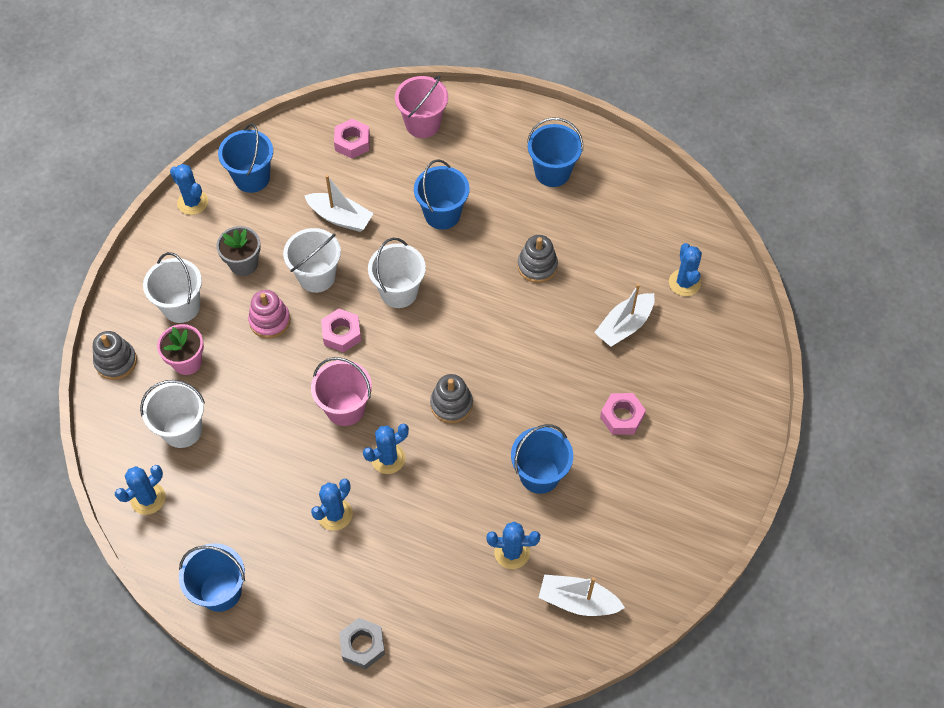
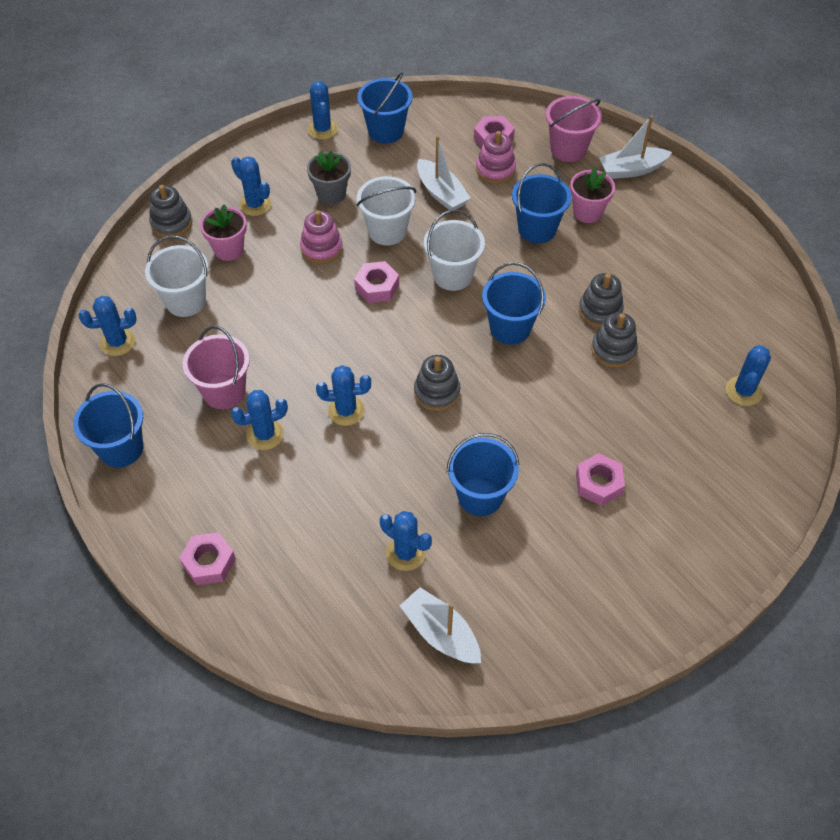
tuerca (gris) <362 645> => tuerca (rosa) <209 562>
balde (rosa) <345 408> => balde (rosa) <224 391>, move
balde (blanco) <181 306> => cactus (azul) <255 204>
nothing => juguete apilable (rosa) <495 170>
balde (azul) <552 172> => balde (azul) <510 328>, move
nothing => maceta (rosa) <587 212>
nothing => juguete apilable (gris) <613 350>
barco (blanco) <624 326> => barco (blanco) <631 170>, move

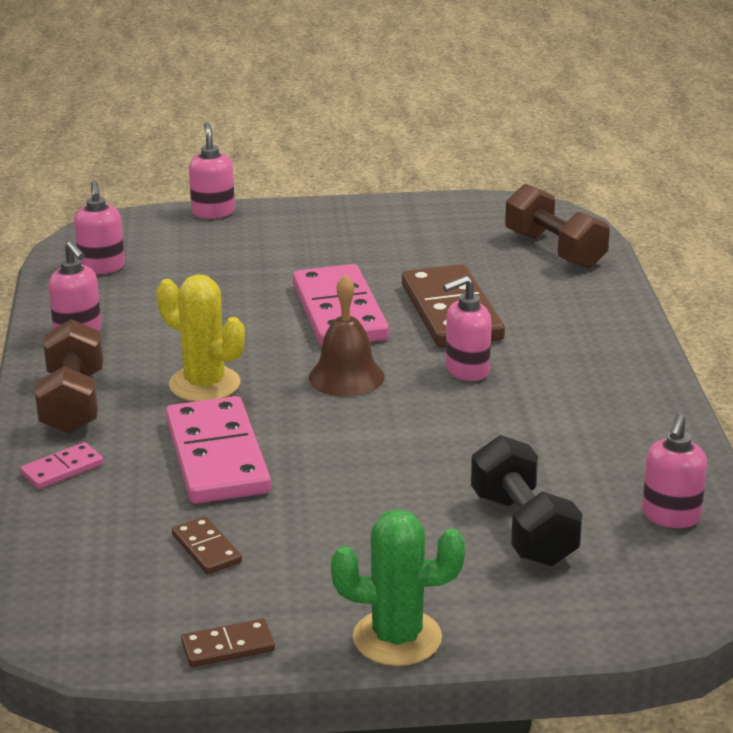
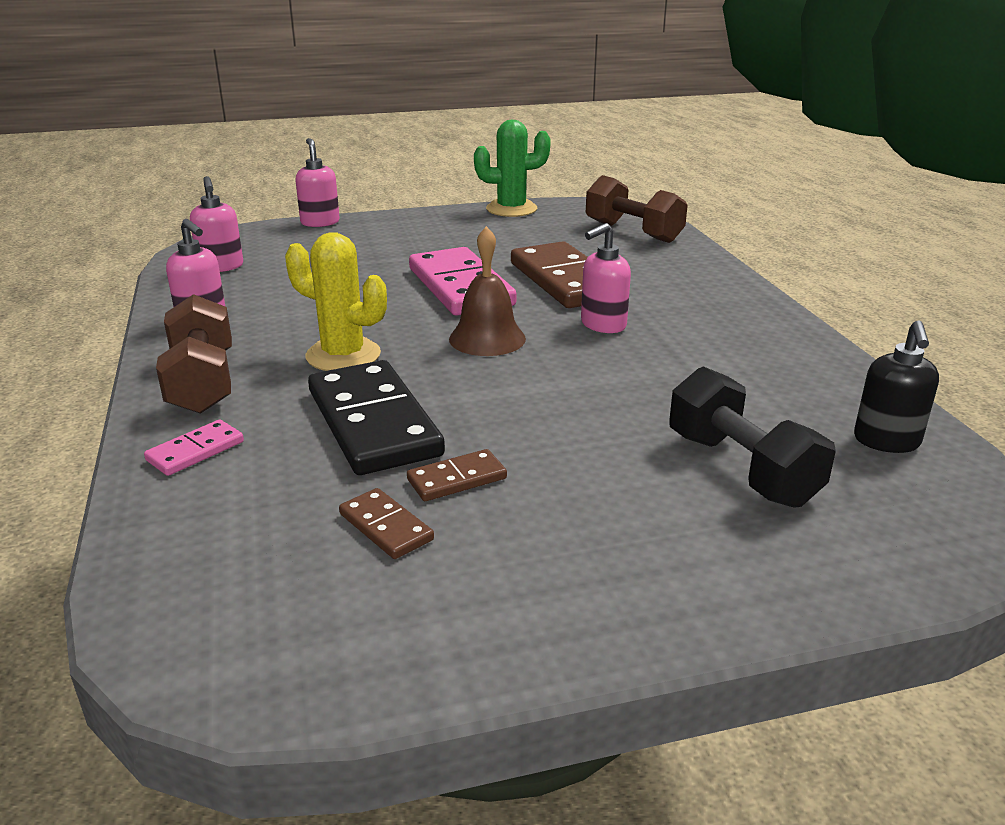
ficha de dominó (rosa) <217 456> => ficha de dominó (negro) <374 423>
ficha de dominó (marrón) <228 647> => ficha de dominó (marrón) <457 479>, move
cactus (verde) <397 638> => cactus (verde) <511 209>, move
dispensador de jabón (rosa) <670 516> => dispensador de jabón (negro) <886 441>

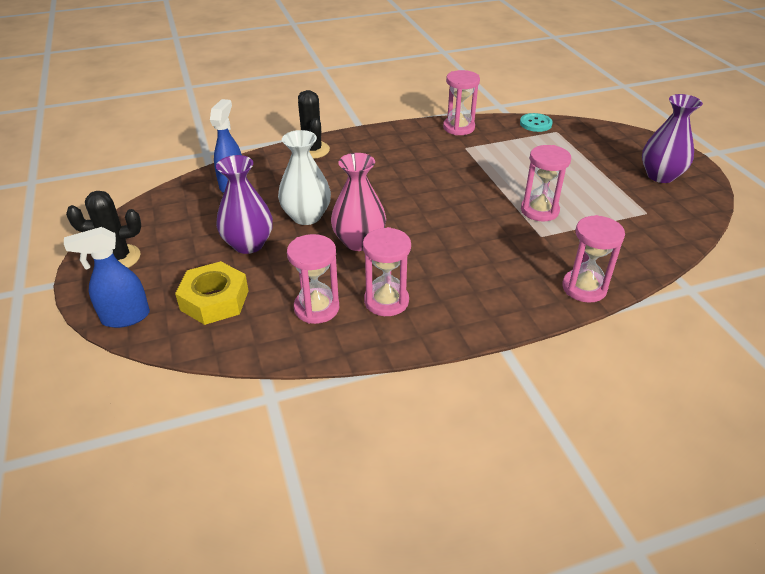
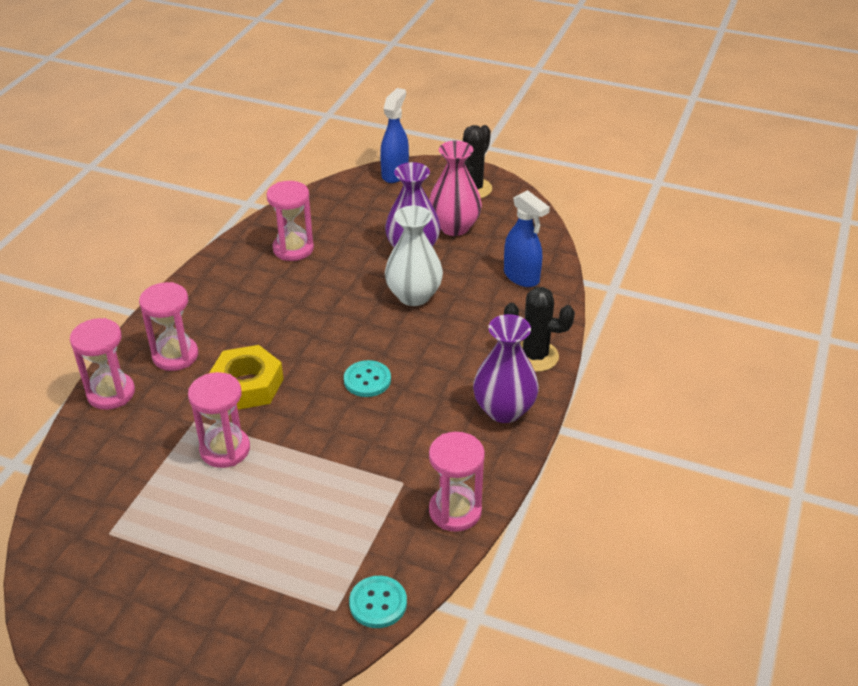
reloj de arena (rosa) <386 301> => reloj de arena (rosa) <175 356>, move
tuerca (amarillo) <214 300> => tuerca (amarillo) <247 385>, move
nothing => botón (turquesa) <367 380>
florero (rosa) <359 241> => florero (rosa) <454 227>, move
florero (morado) <660 176> => florero (morado) <504 410>, move

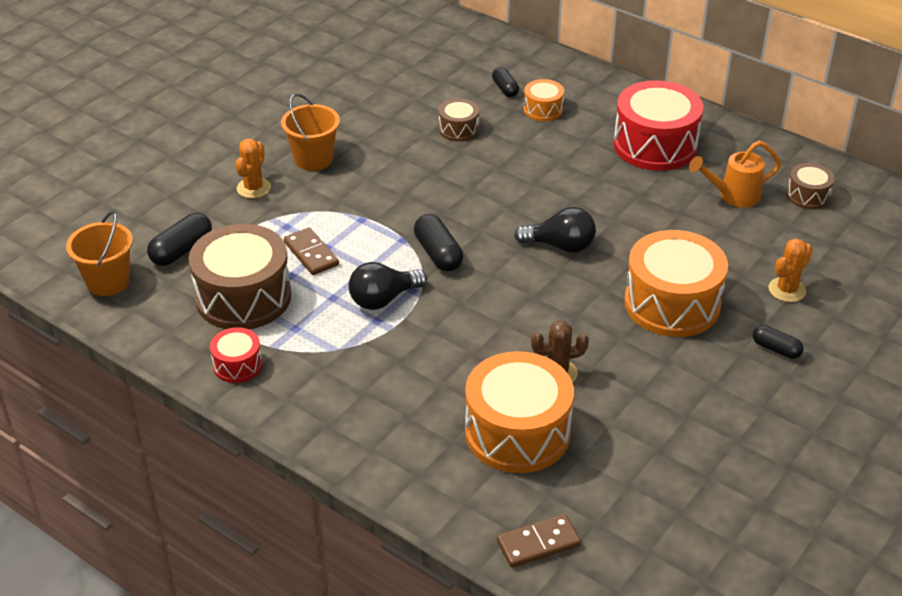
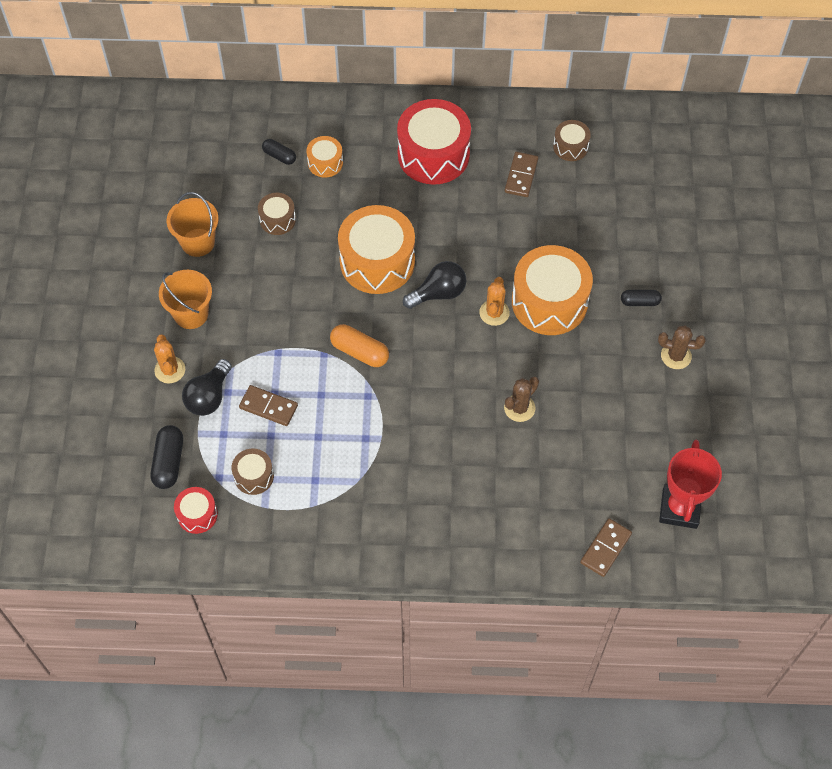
balde (naranja) <108 282> => balde (naranja) <198 242>, move
tambor (rojo) <237 365> => tambor (rojo) <197 514>, move
bombilla (negro) <383 299> => bombilla (negro) <209 397>, move
tambor (marrón) <243 297> => tambor (marrón) <254 476>, x0.49
cápsula (negro) <438 254> => cápsula (naranja) <359 352>
tambor (naranja) <517 432> => tambor (naranja) <377 261>, move
cactus (naranja) <787 290> => cactus (naranja) <494 313>, move
regadera (naranja) <732 196> => ficha de dominó (marrón) <521 176>
nothing => cactus (marrón) <676 356>
nothing => trofeo (rojo) <679 508>

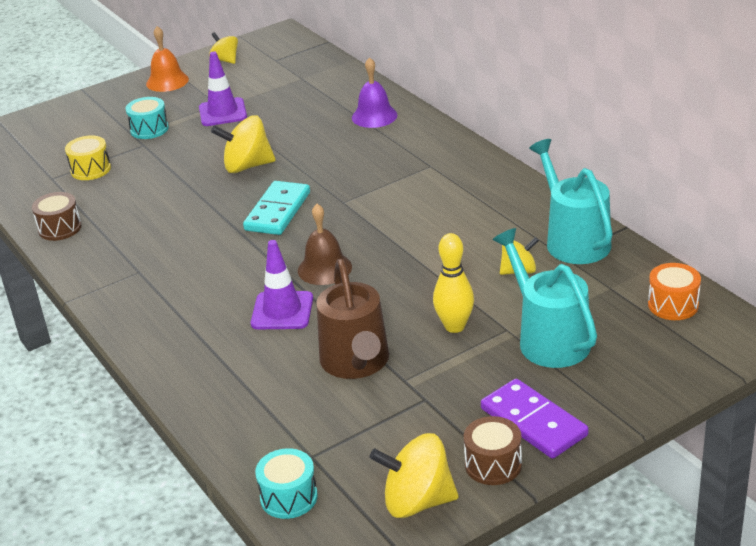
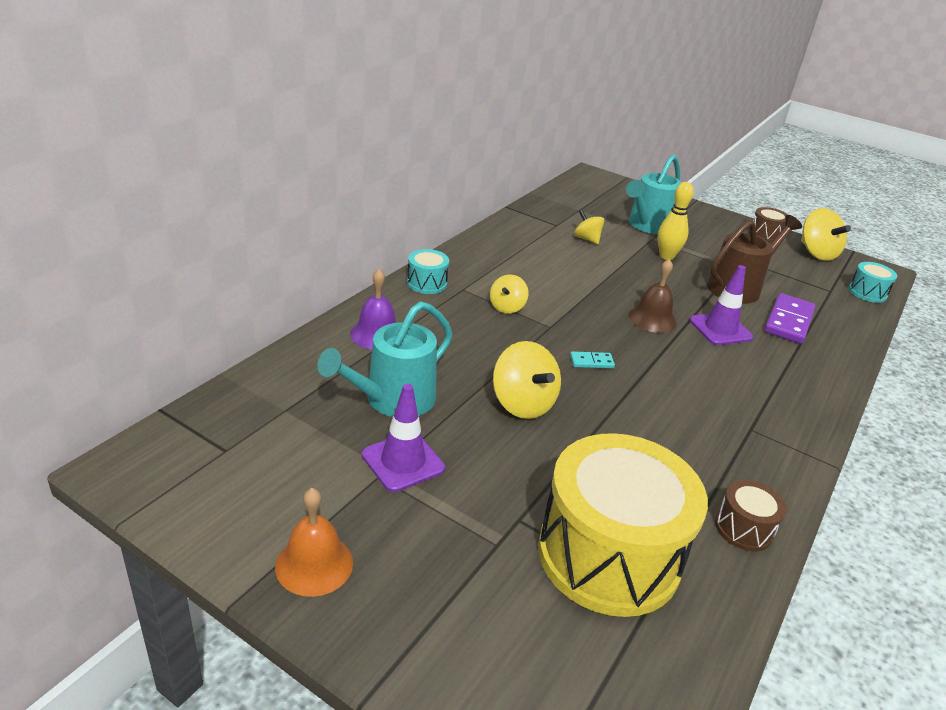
regadera (turquesa) <574 240> => regadera (turquesa) <393 400>, move
tambor (turquesa) <149 129> => tambor (turquesa) <427 283>, move
peonza (amarillo) <225 60> => peonza (amarillo) <507 307>, move
tambor (amarillo) <90 169> => tambor (amarillo) <608 555>, x2.35
ficha de dominó (turquesa) <278 211> => ficha de dominó (turquesa) <591 362>, x0.49
ficha de dominó (morado) <533 422> => ficha de dominó (morado) <788 321>, move
tambor (naranja) <673 305> => nothing

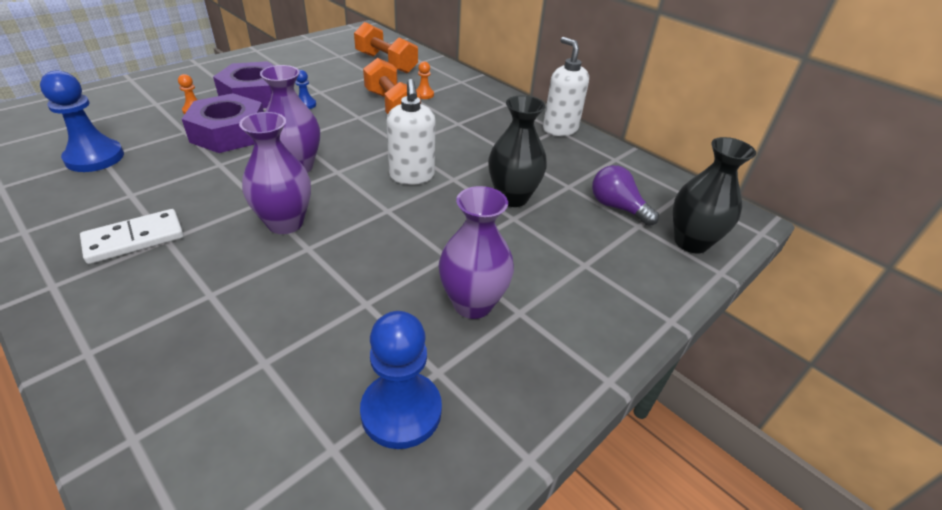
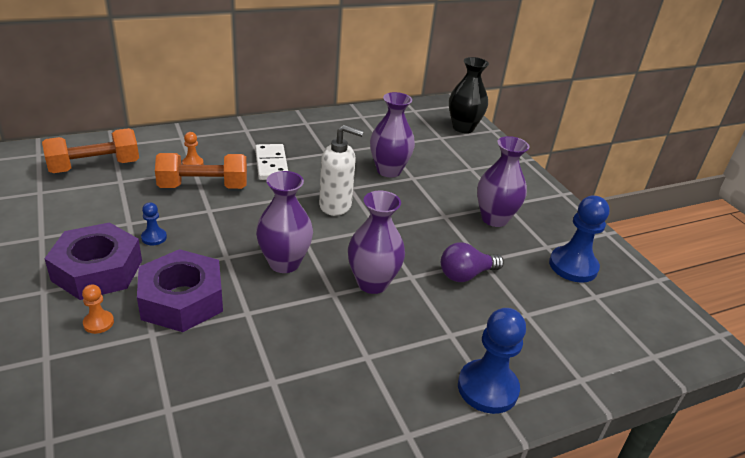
ficha de dominó (blanco) <134 239> => ficha de dominó (blanco) <271 164>, move
florero (negro) <512 197> => florero (morado) <388 170>
bombilla (morado) <617 207> => bombilla (morado) <466 275>, move
peón (azul) <95 158> => peón (azul) <487 388>, move
dispensador de jabón (blanco) <560 129> => nothing

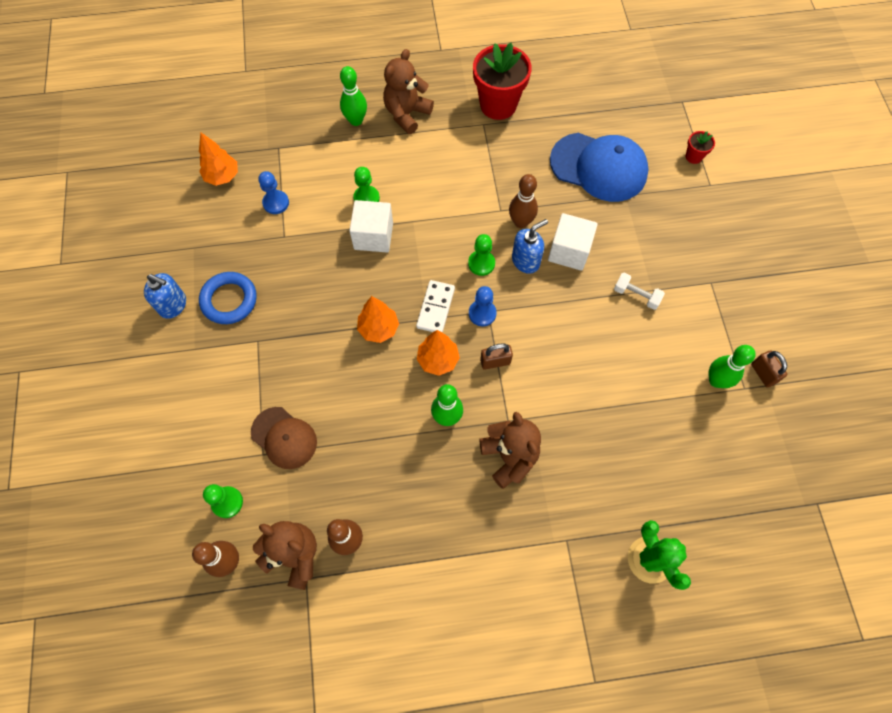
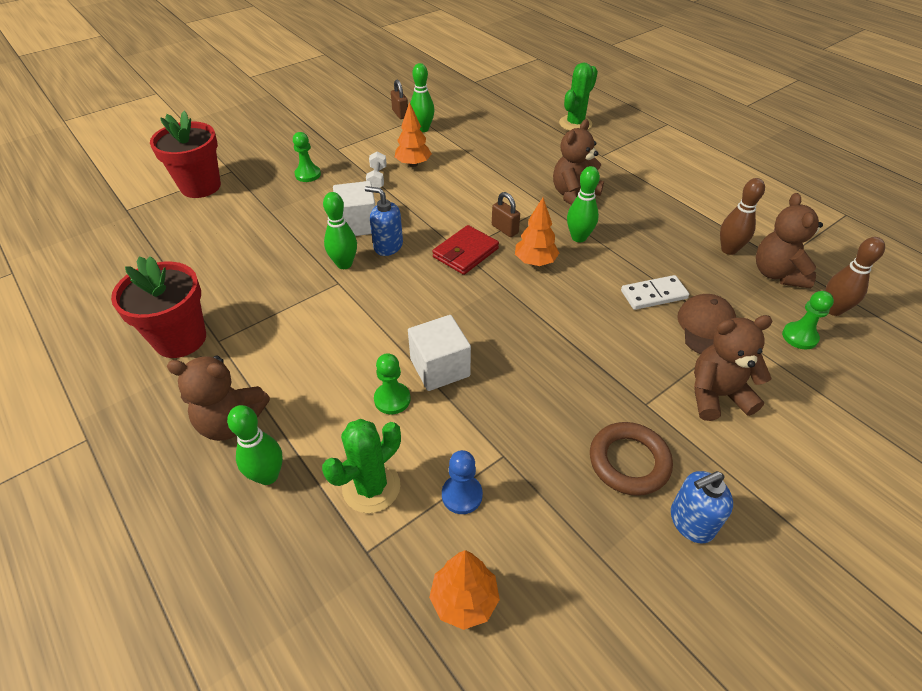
maceta (rojo) <693 156> => maceta (rojo) <200 186>, x2.24
peón (verde) <481 263> => peón (verde) <308 174>, move
nothing => cactus (verde) <371 487>
bolo (marrón) <521 222> => bolo (verde) <344 264>
candado (marrón) <763 373> => candado (marrón) <400 114>, 60 degrees counterclockwise
árbol (naranja) <379 328> => árbol (naranja) <413 164>, move
peón (azul) <482 313> => cartera (rojo) <465 253>
anillo (azul) <229 300> => anillo (marrón) <629 461>
ficha de dominó (blanco) <436 308> => ficha de dominó (blanco) <653 294>, move
dispensador de jabón (azul) <173 305> => dispensador de jabón (azul) <691 522>, 105 degrees counterclockwise
nothing => osito (marrón) <717 395>
gorra (azul) <599 167> => nothing

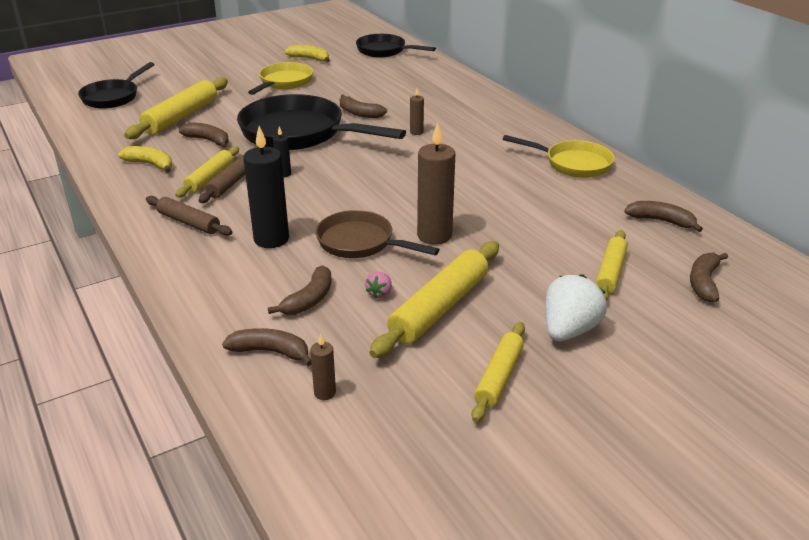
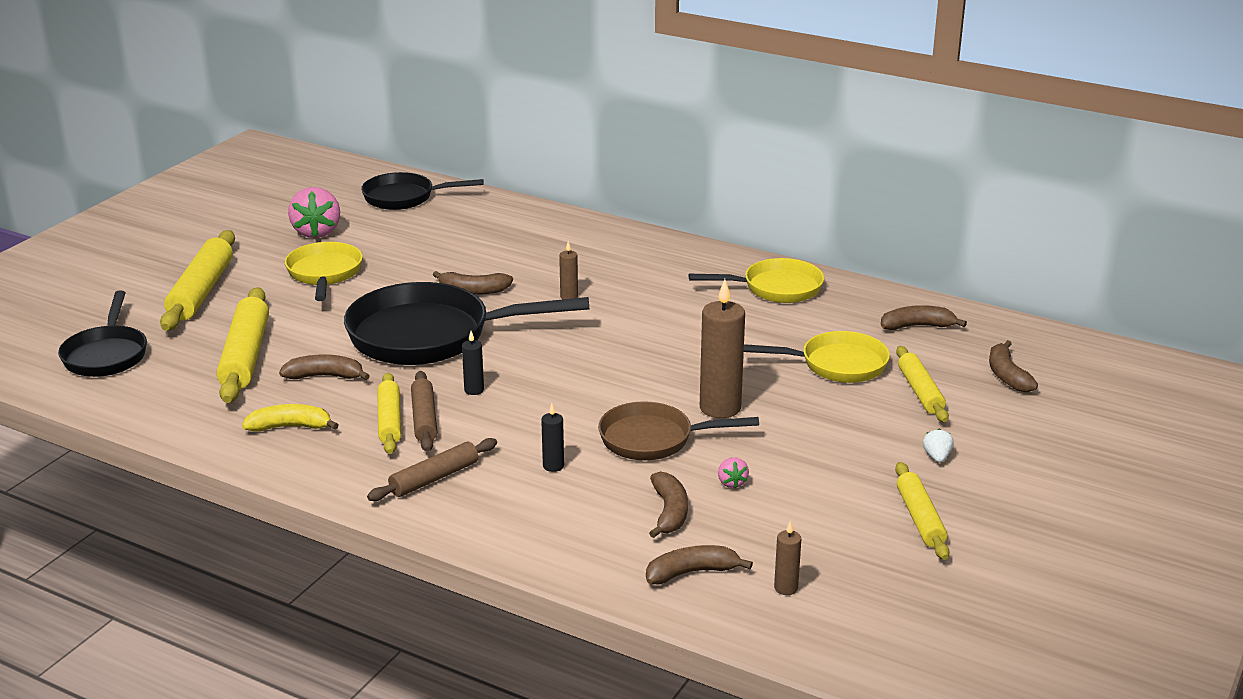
rodillo (amarillo) <439 308> => rodillo (amarillo) <201 291>, move
plátano (amarillo) <310 59> => fresa (rosa) <317 232>
rodillo (marrón) <189 222> => rodillo (marrón) <434 478>, 45 degrees counterclockwise
vela (negro) <271 239> => vela (negro) <553 466>, x0.48
nothing => sartén (amarillo) <836 365>
fresa (blanco) <569 330> => fresa (blanco) <937 457>, x0.47

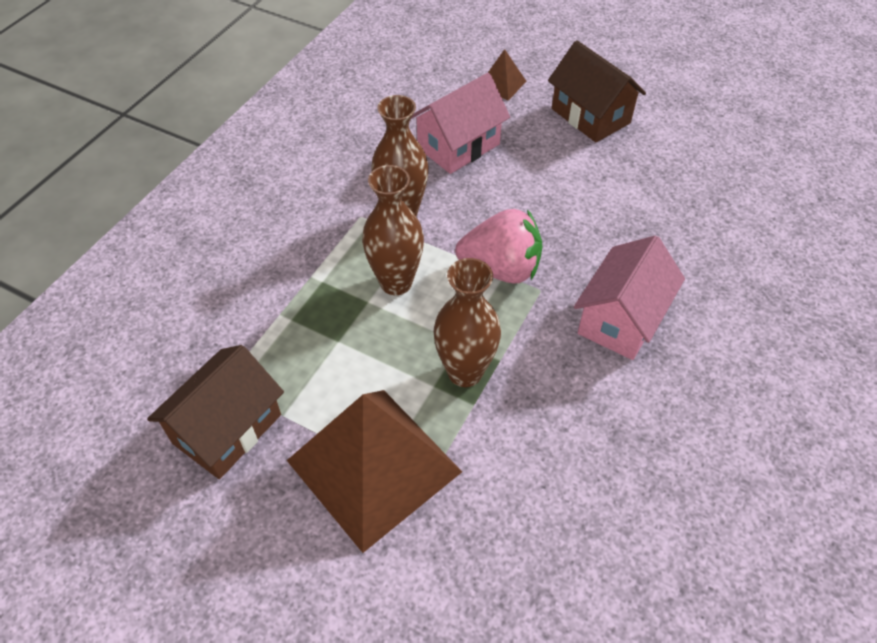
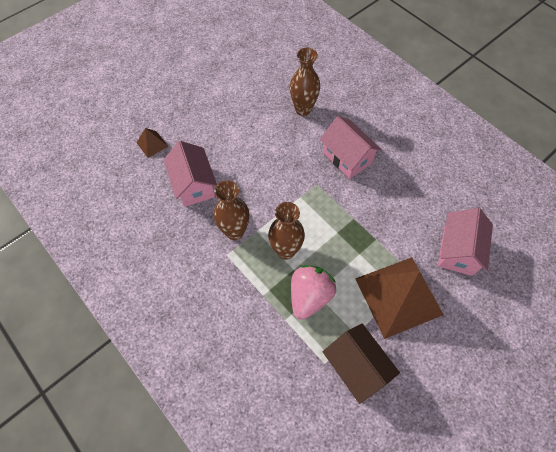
florero (marrón) <465 372> => florero (marrón) <303 109>, move
fresa (rosa) <501 269> => fresa (rosa) <309 296>, move
nothing => casa (rosa) <457 251>
casa (marrón) <590 116> => nothing

